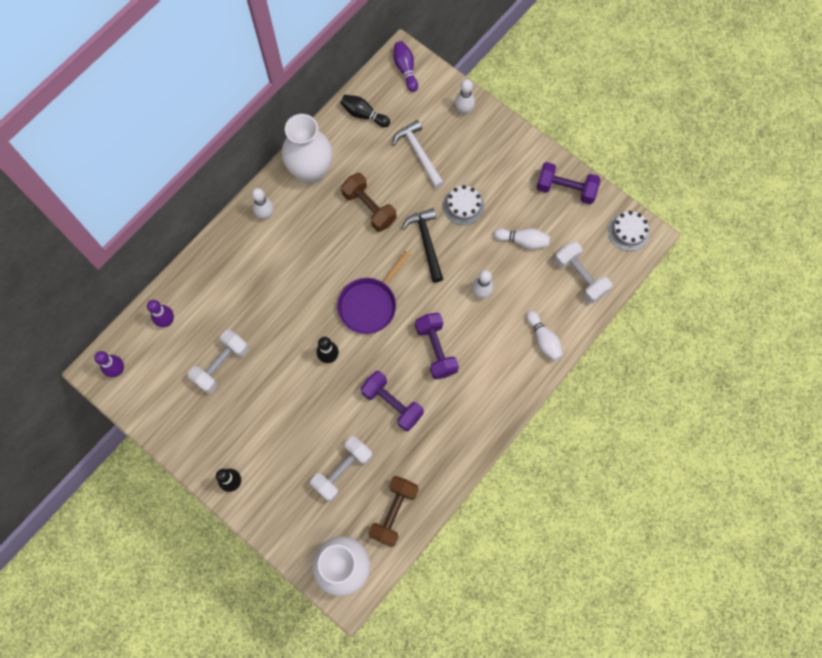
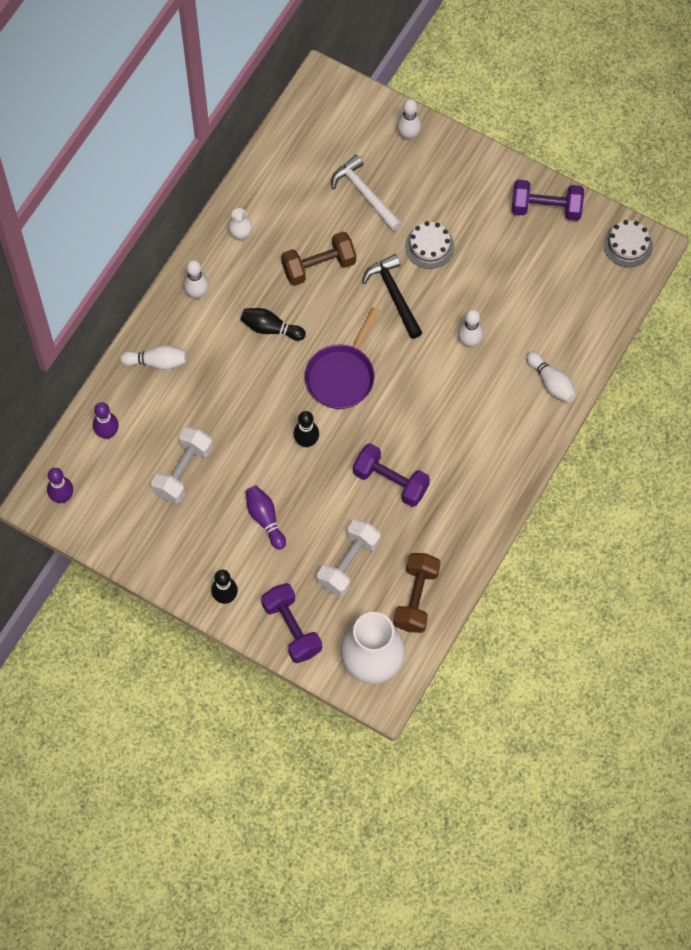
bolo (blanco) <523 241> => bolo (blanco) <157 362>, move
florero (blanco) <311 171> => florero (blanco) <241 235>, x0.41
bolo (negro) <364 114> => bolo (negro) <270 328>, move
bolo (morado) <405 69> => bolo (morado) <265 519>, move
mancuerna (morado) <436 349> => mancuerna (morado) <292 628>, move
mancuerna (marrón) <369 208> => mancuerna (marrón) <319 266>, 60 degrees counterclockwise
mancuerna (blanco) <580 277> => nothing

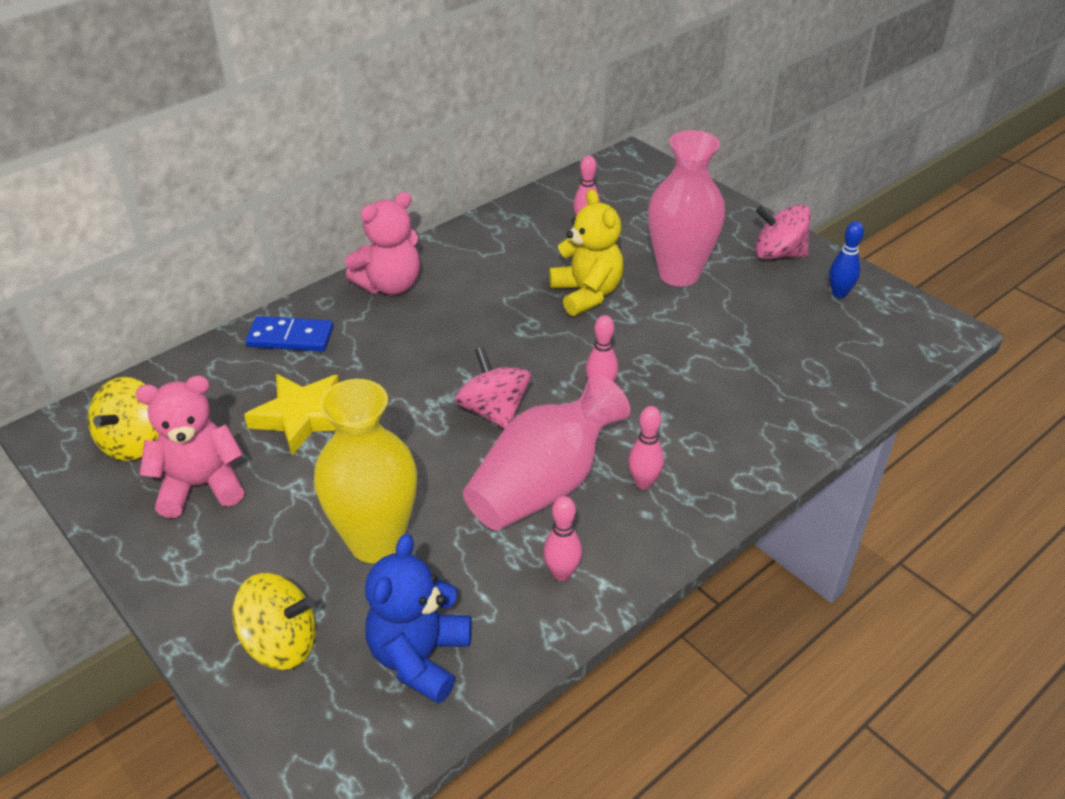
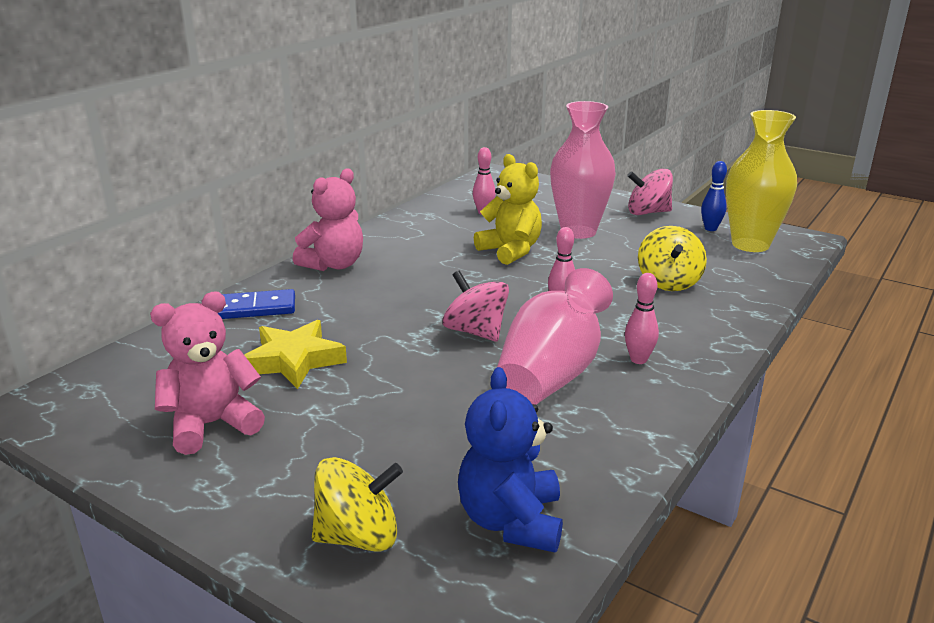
peonza (amarillo) <134 442> => peonza (amarillo) <668 282>, move
florero (amarillo) <376 542> => florero (amarillo) <750 244>, move
bolo (rosa) <562 573> => nothing

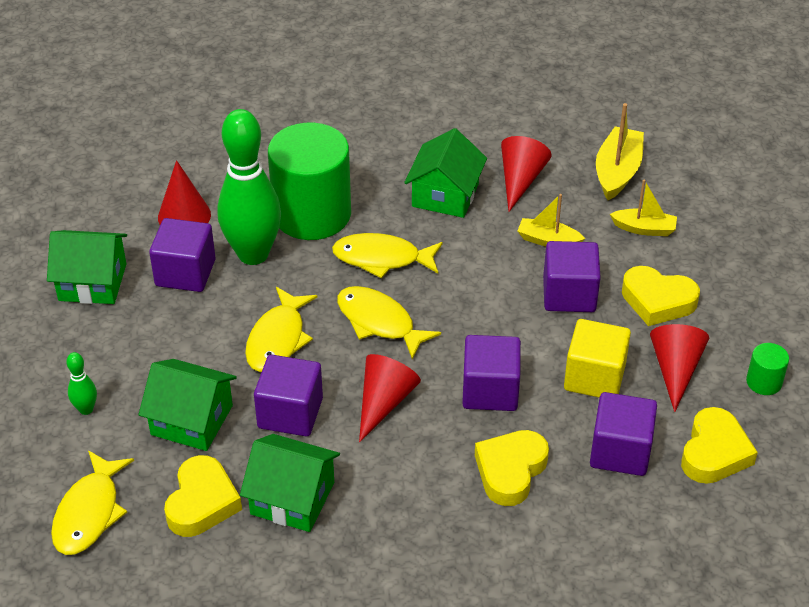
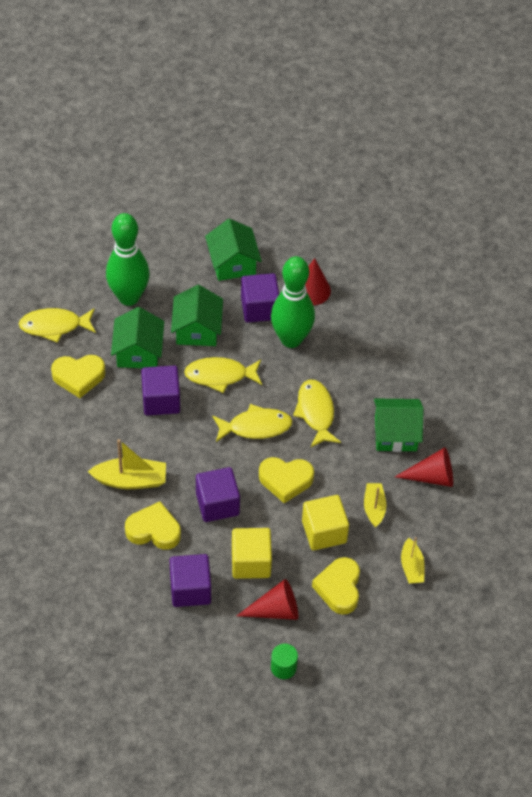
barco (amarillo) <617 172> => barco (amarillo) <130 480>, move
bolo (verde) <86 409> => bolo (verde) <129 297>, x2.42
casa (verde) <292 498> => casa (verde) <197 329>, move
pez (amarillo) <379 322> => pez (amarillo) <255 427>, 60 degrees clockwise
corazón (amarillo) <714 452> => corazón (amarillo) <285 480>, move
cubo (morado) <569 294> => cubo (amarillo) <324 532>
cilindro (verde) <312 214> => nothing
cono (rojo) <384 402> => nothing

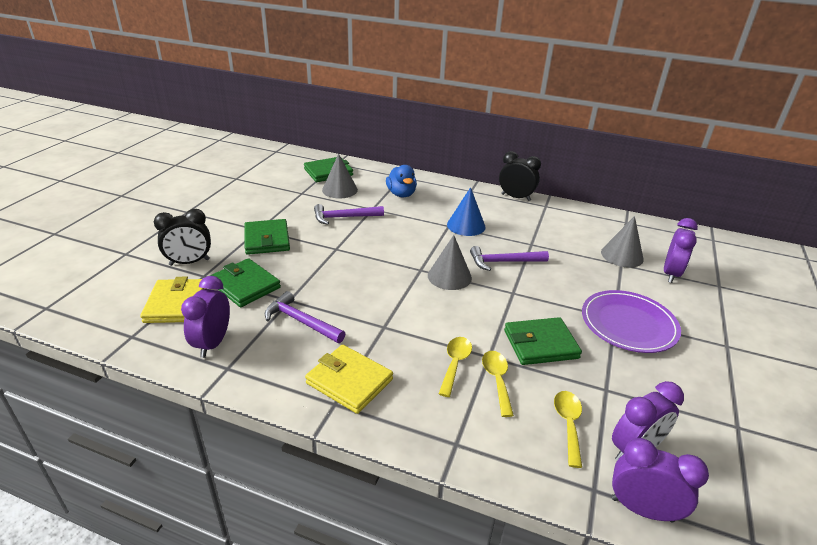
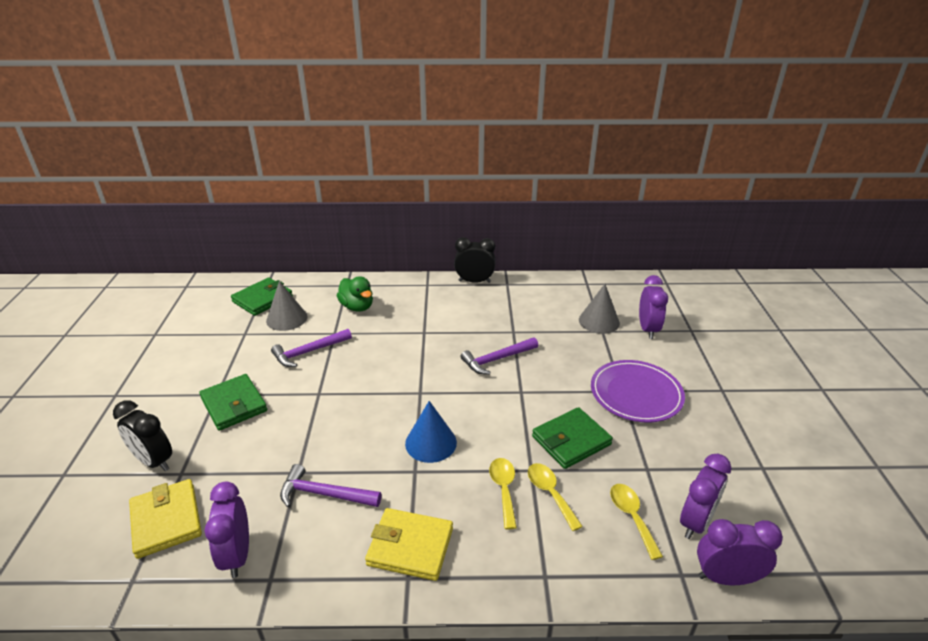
despertador (negro) <189 262> => despertador (negro) <154 461>, 75 degrees clockwise
pato (azul) <401 194> => pato (verde) <357 307>
cono (azul) <466 225> => cono (azul) <431 443>, move
cartera (verde) <245 285> => nothing
cono (gris) <449 276> => nothing

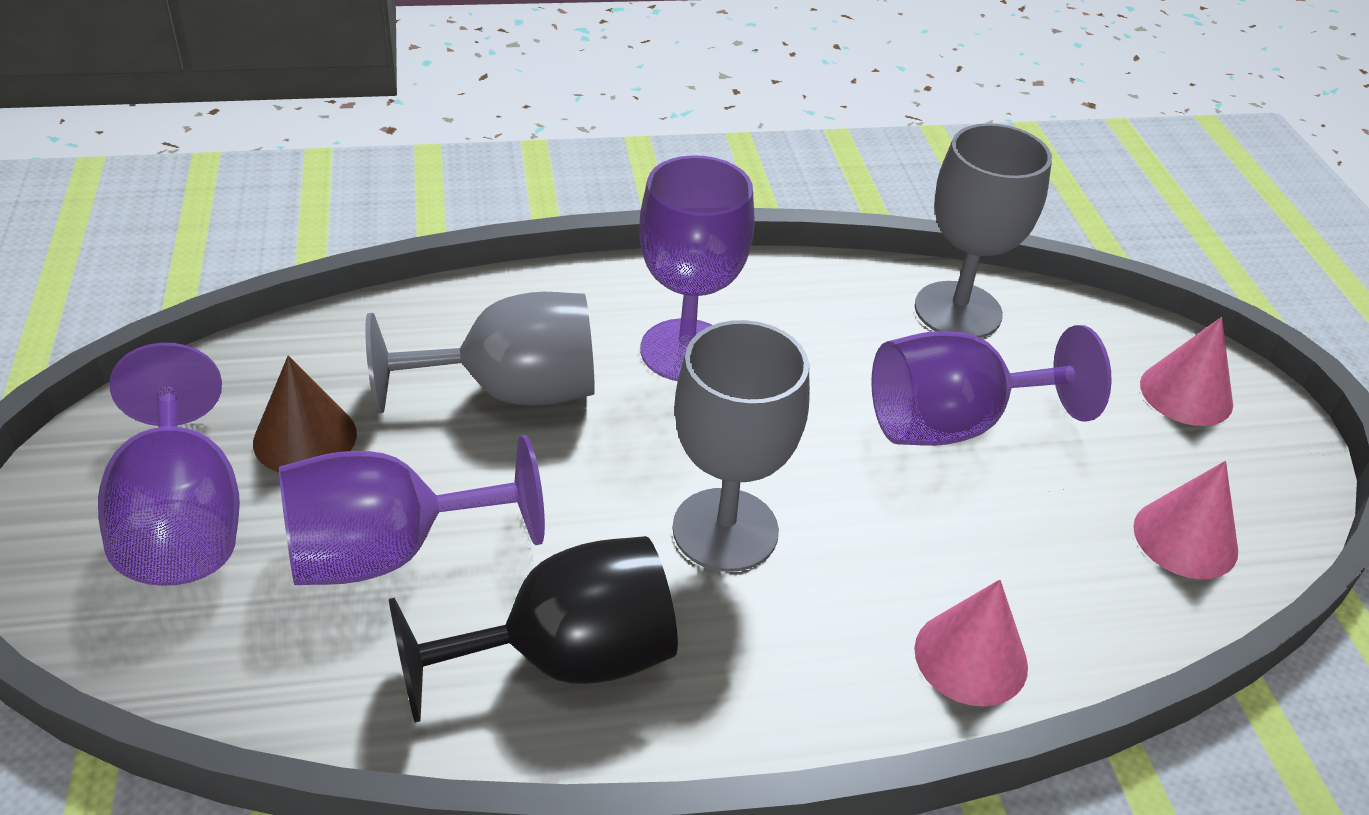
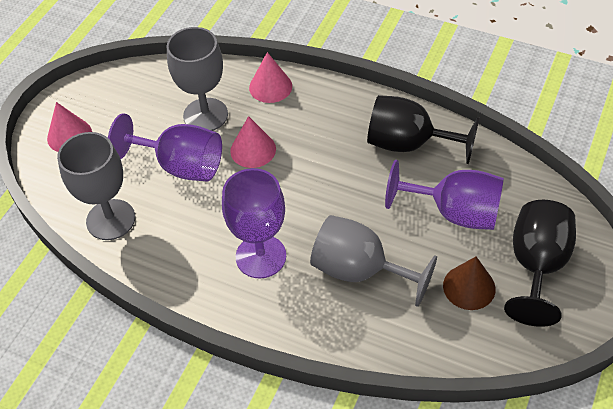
copa (gris) <725 530> => copa (gris) <205 115>, move
cono (rosa) <1185 538> => cono (rosa) <253 150>, move
copa (morado) <182 520> => copa (negro) <536 266>

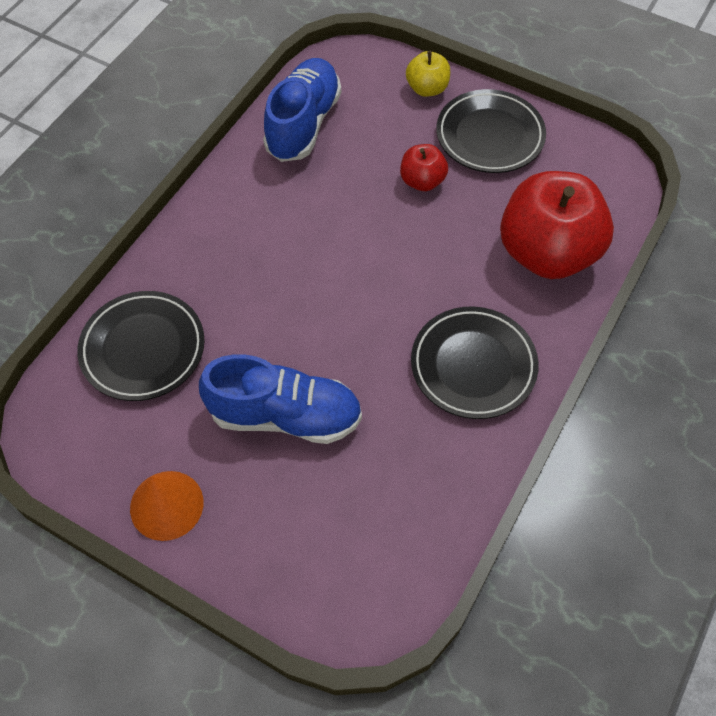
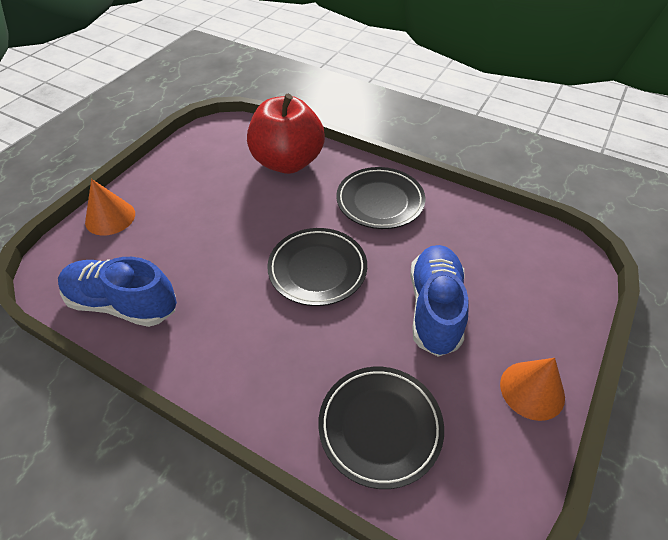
manzana (amarillo) <427 88> => cono (naranja) <110 217>
plato (negro) <490 136> => plato (negro) <317 269>, move
manzana (rojo) <422 181> => nothing

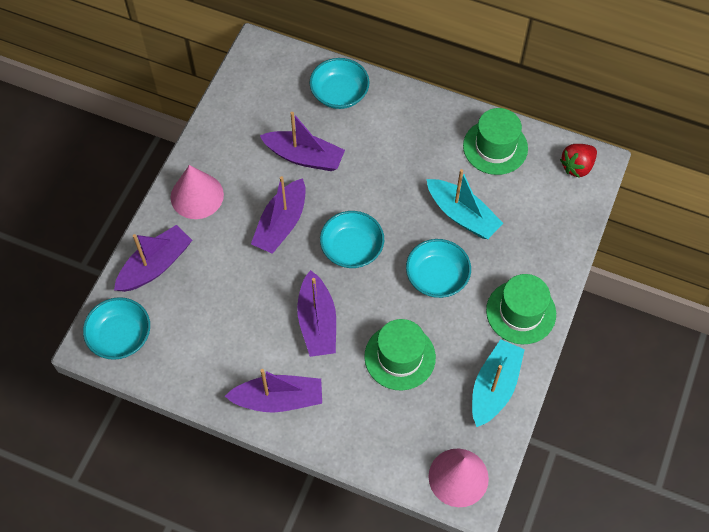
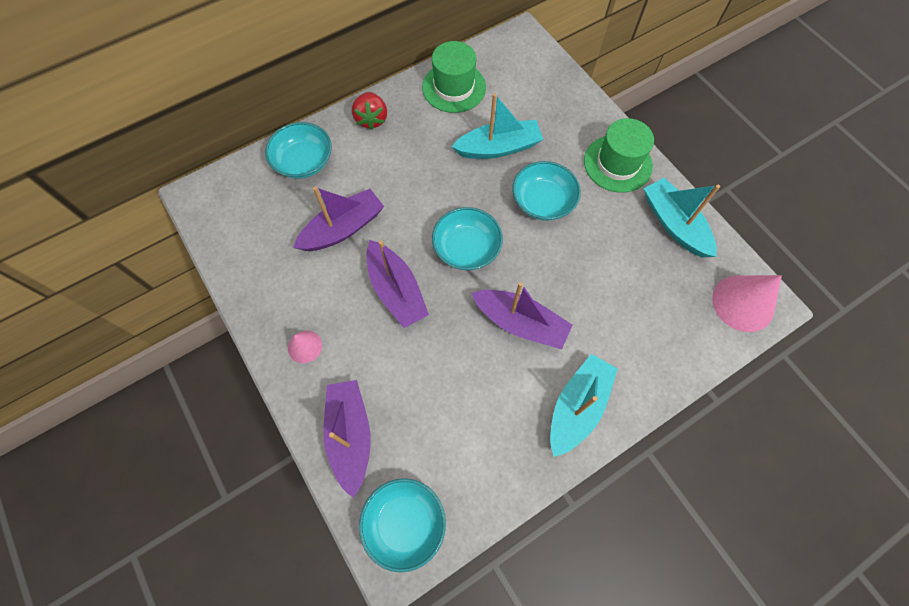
cono (rosa) <197 196> => cono (rosa) <305 346>, x0.54
fresa (rojo) <577 166> => fresa (rojo) <371 119>, move
barco (morado) <278 399> => barco (turquesa) <577 406>
sombrero (verde) <400 357> => nothing

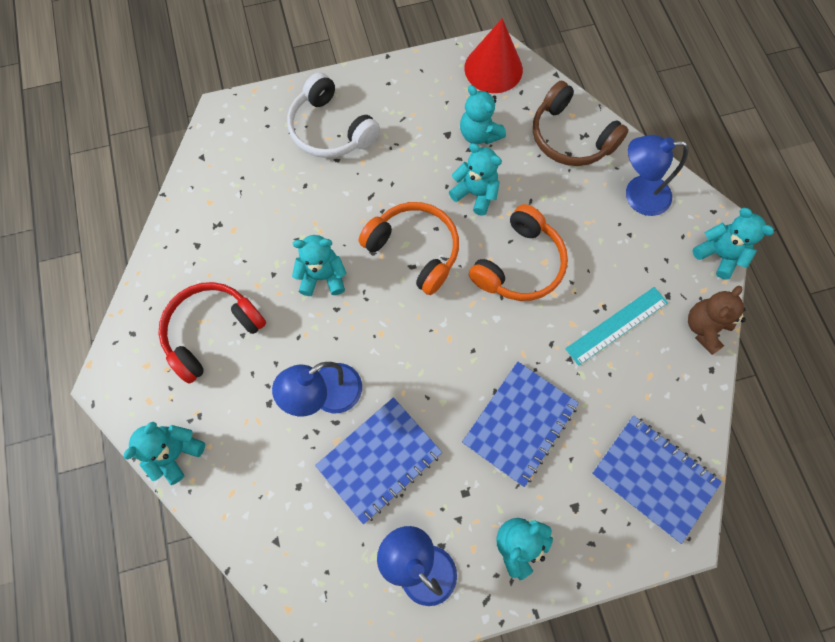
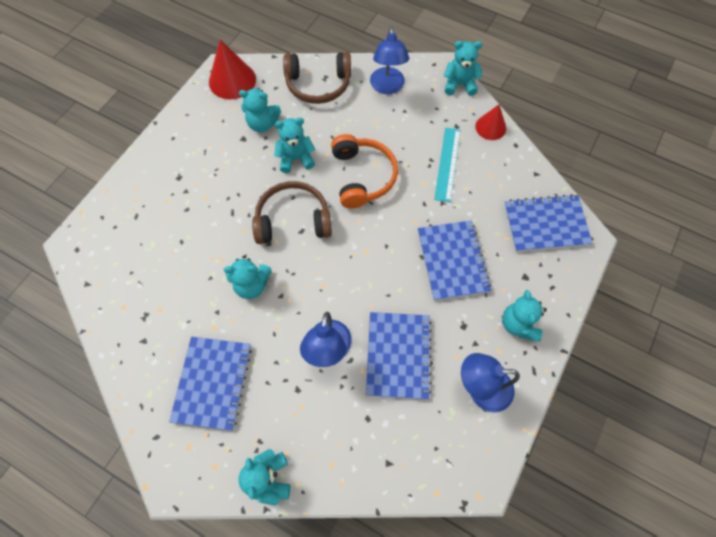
auriculares (rojo) <212 331> => cuaderno (azul) <213 383>
osito (turquesa) <323 277> => osito (turquesa) <252 285>, 135 degrees counterclockwise
auriculares (naranja) <414 250> => auriculares (marrón) <293 220>
lámpara (azul) <637 196> => lámpara (azul) <387 87>, 45 degrees counterclockwise
osito (marrón) <704 328> => cono (rojo) <490 127>
auriculares (blanco) <331 130> => nothing

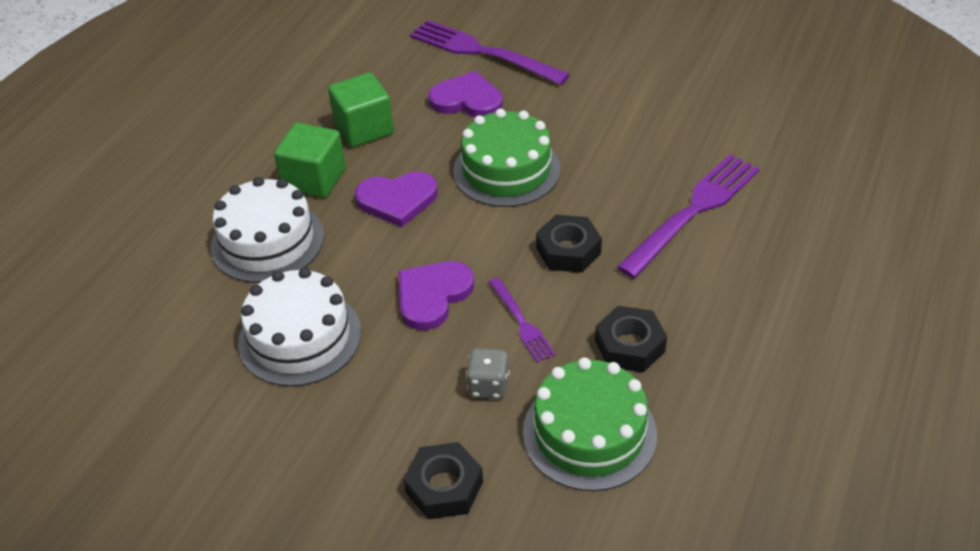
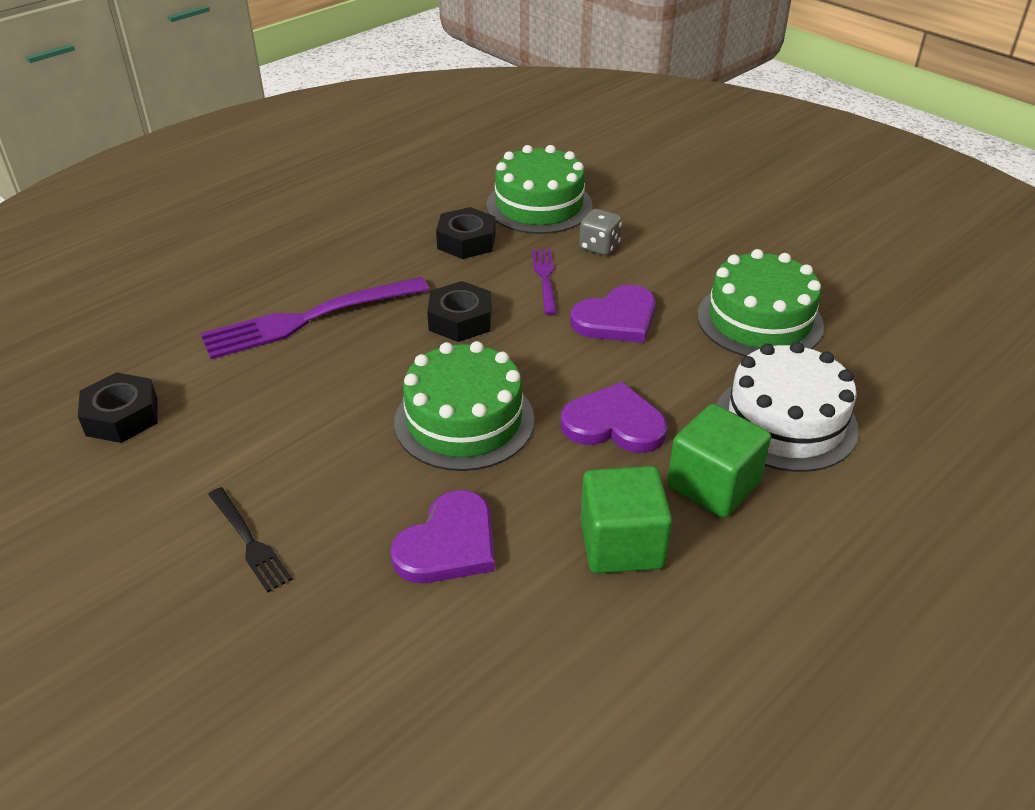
tuerca (negro) <444 487> => tuerca (negro) <122 416>, move
nothing => tenedor (negro) <250 542>
corazón (morado) <467 100> => corazón (morado) <449 544>, 90 degrees counterclockwise
tarta (blanco) <300 337> => tarta (verde) <759 320>
tenedor (morado) <482 52> => nothing

